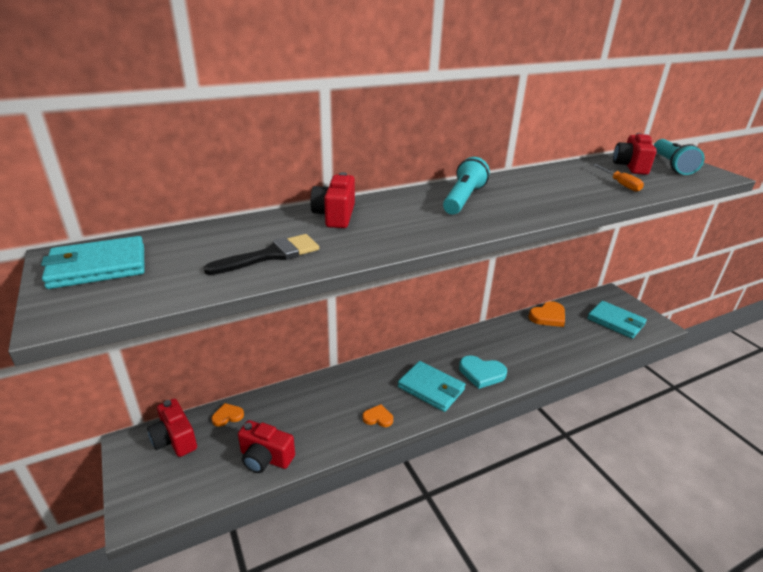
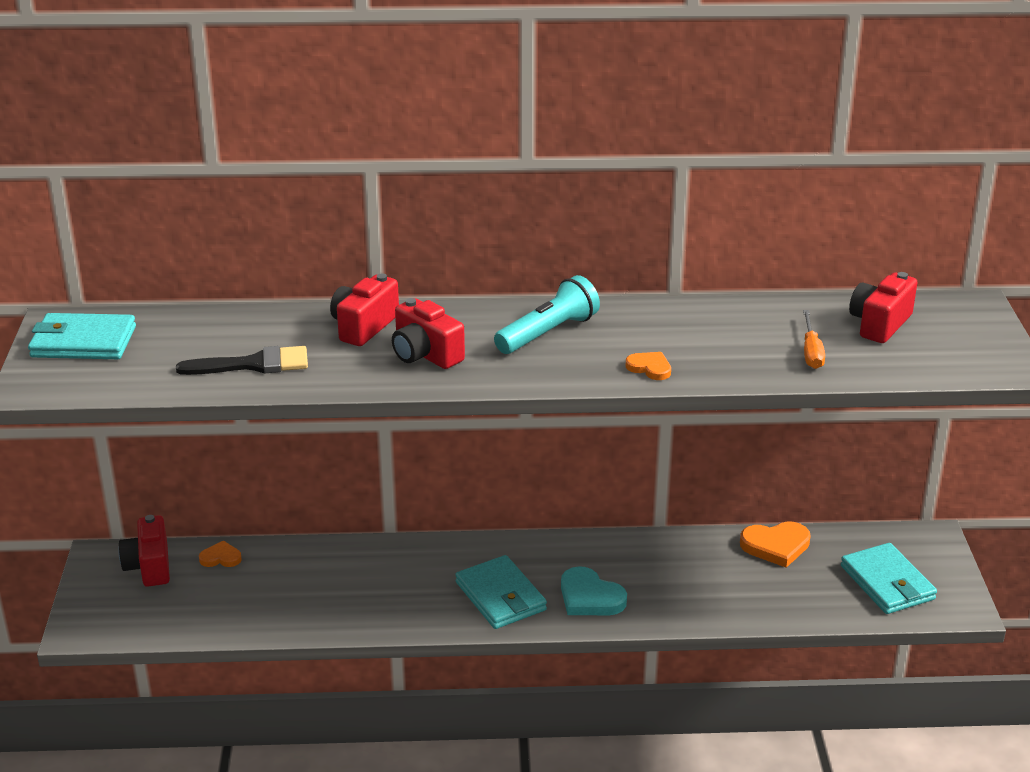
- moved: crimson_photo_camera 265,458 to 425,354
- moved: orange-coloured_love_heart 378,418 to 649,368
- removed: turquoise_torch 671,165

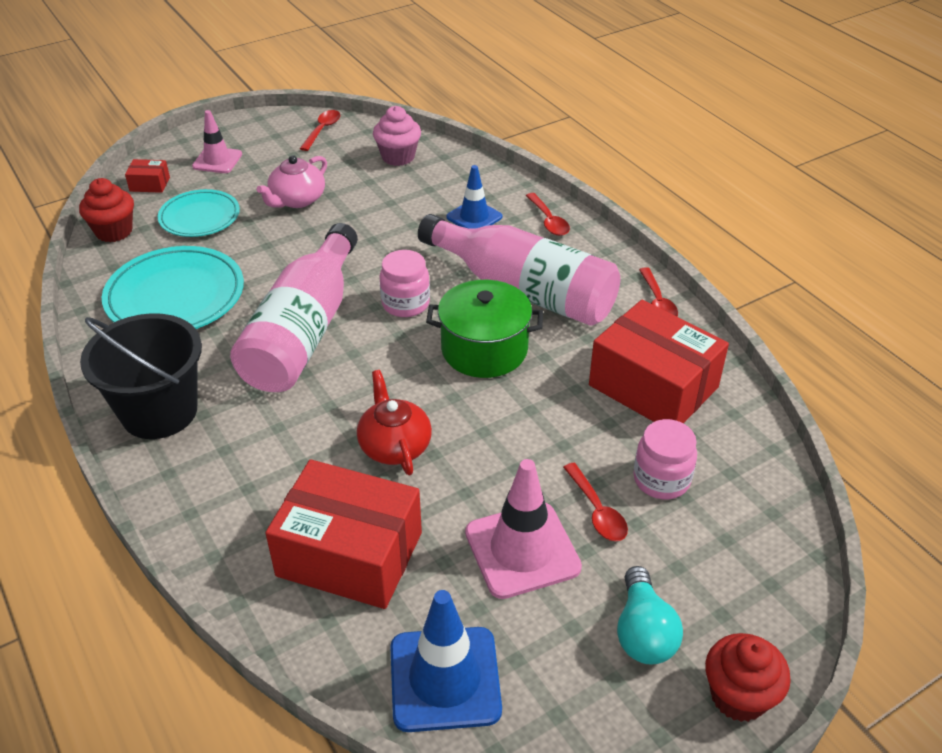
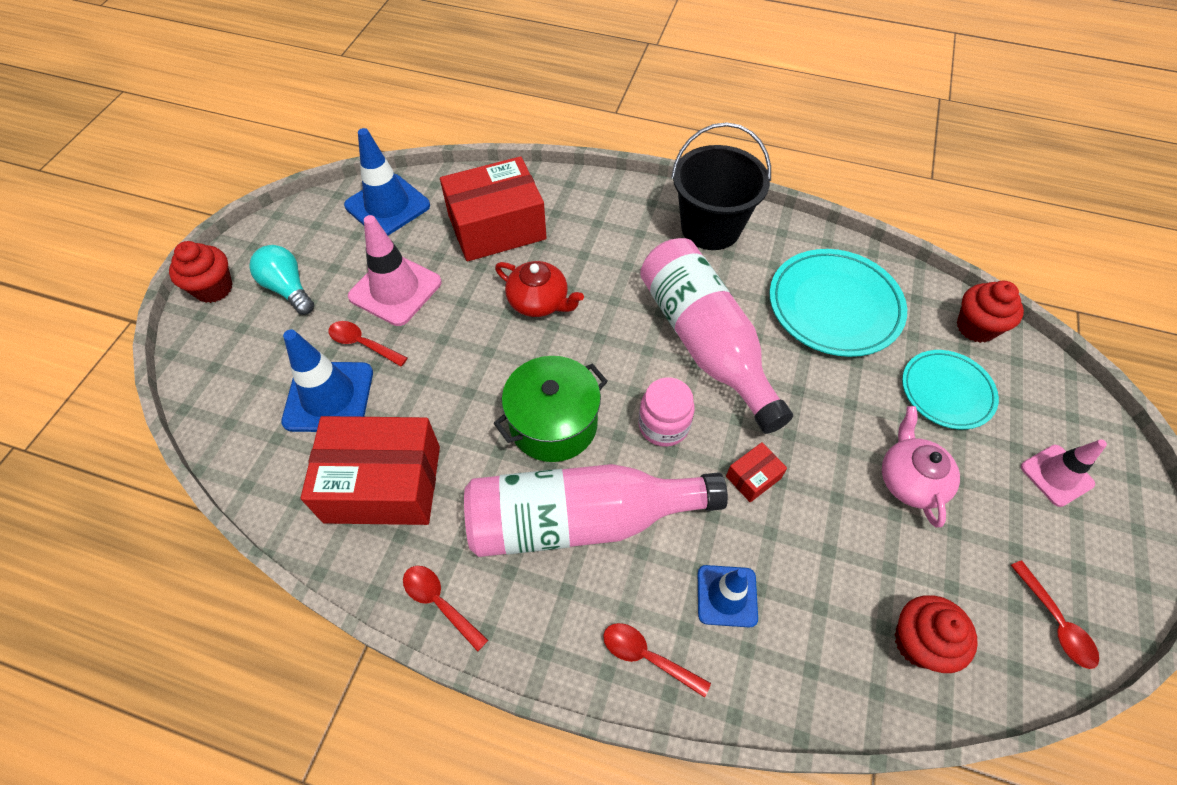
- moved: crimson_box 150,184 to 753,477
- recoloured: pink_muffin 398,157 to crimson_muffin 919,642
- replaced: pink_preserve_jar 661,479 to cobalt_safety_cone 329,397

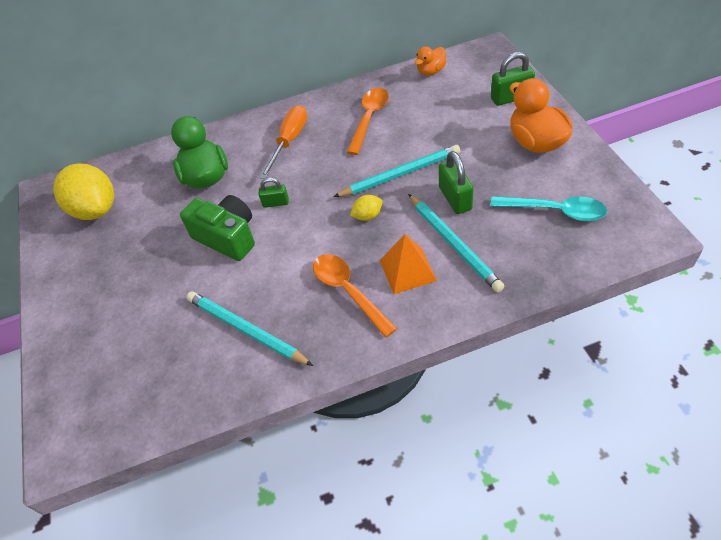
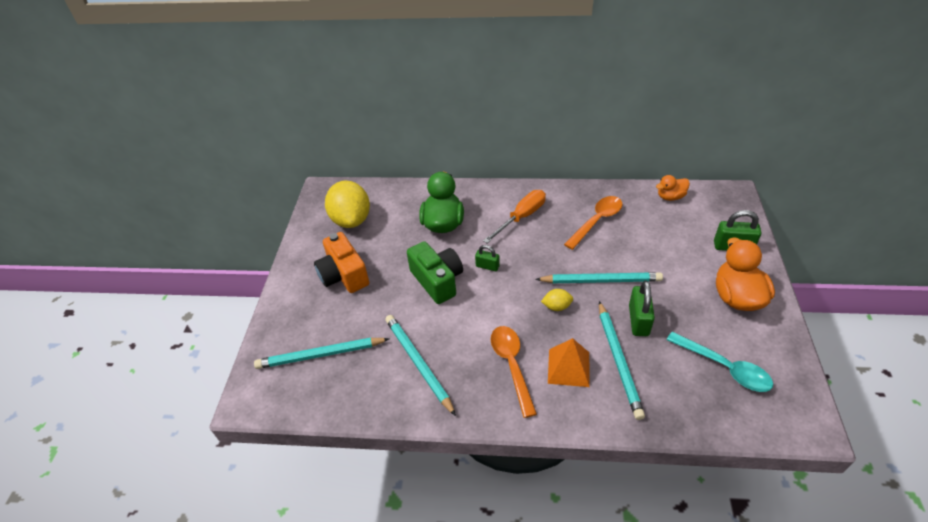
- added: turquoise_wooden_pencil 320,355
- added: orange-coloured_photo_camera 344,275

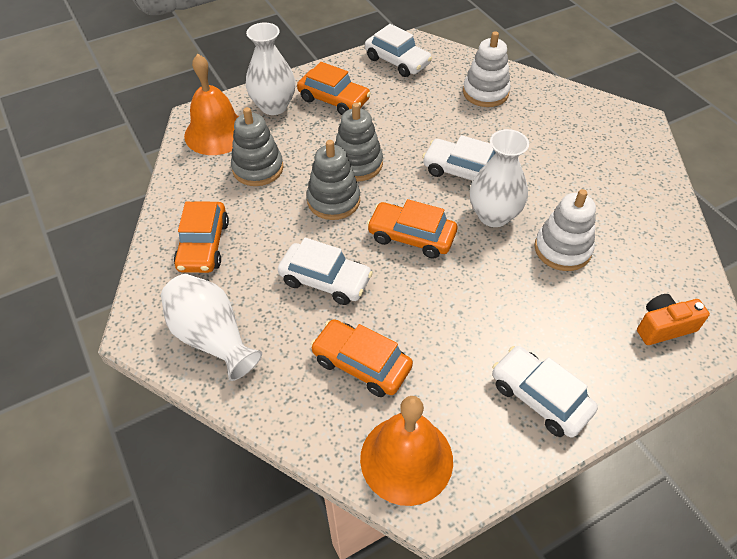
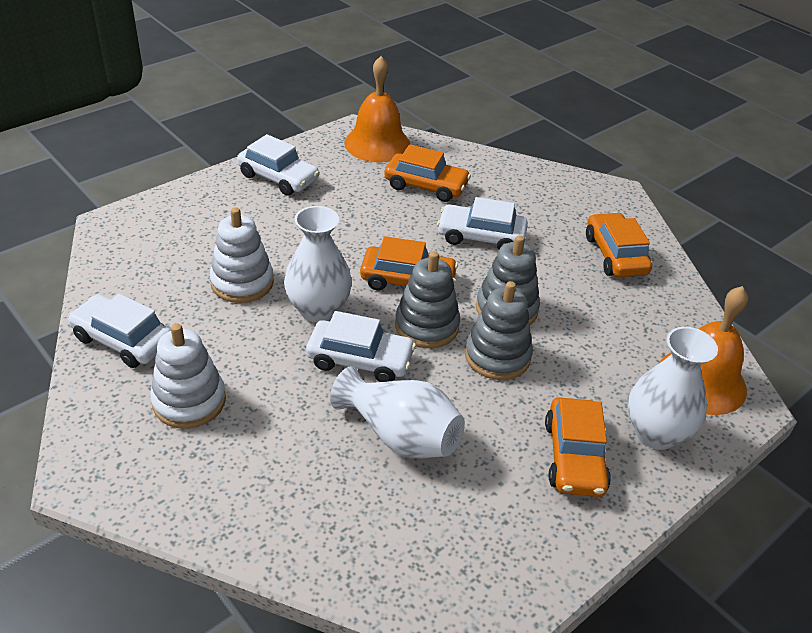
- moved: pure_white_tall_vase 212,337 to 400,435
- moved: gray_stacking_toy 258,168 to 426,326
- turned: orange-coloured_automobile 334,100 = 574,457 105 degrees counterclockwise
- moved: pure_white_automobile 397,61 to 123,340
- moved: pure_white_stacking_toy 485,92 to 189,401
- removed: orange-coloured_photo_camera 664,327

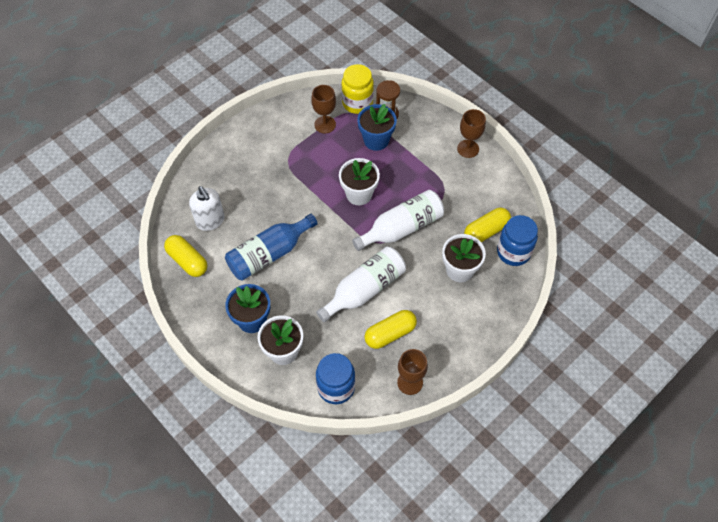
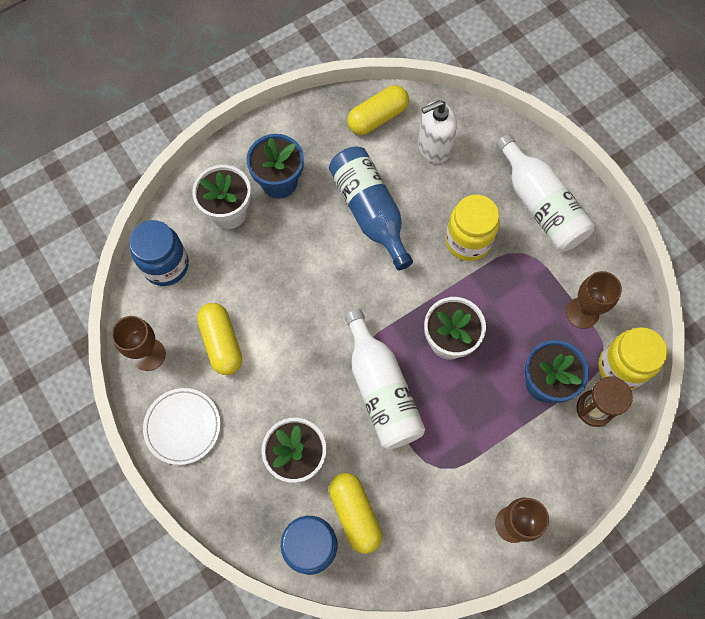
- moved: pure_white_flask 364,289 to 540,205
- added: pure_white_dinner_plate 182,427
- added: yellow_preserve_jar 468,241

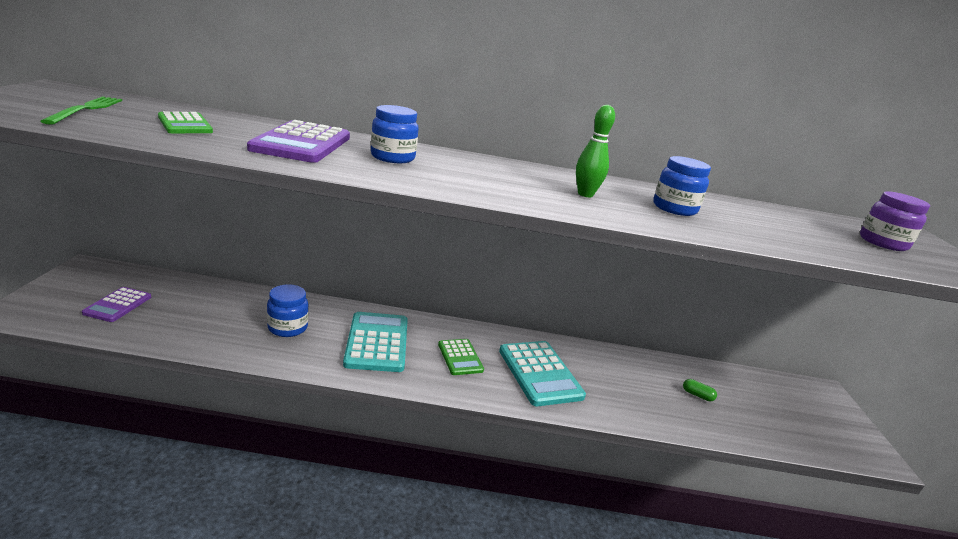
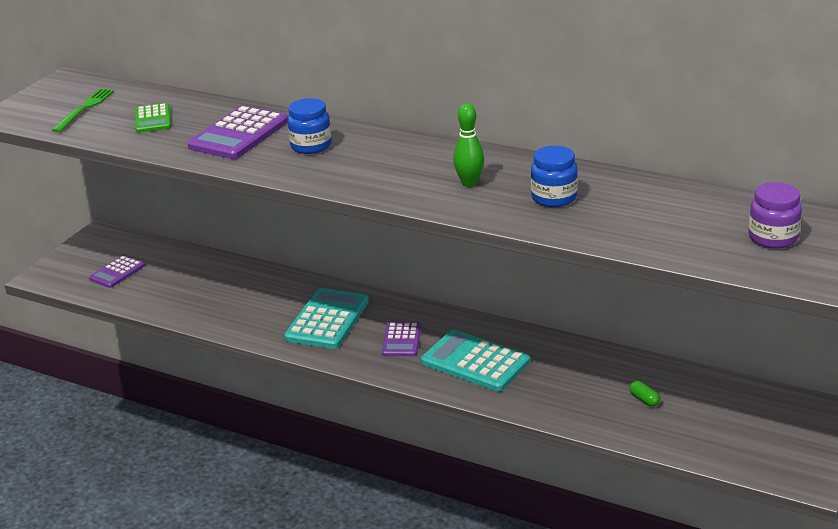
- removed: cobalt_preserve_jar 287,328
- recoloured: green_pocket_calculator 460,357 to purple_pocket_calculator 401,340
- turned: turquoise_pocket_calculator 539,373 = 475,362 120 degrees clockwise

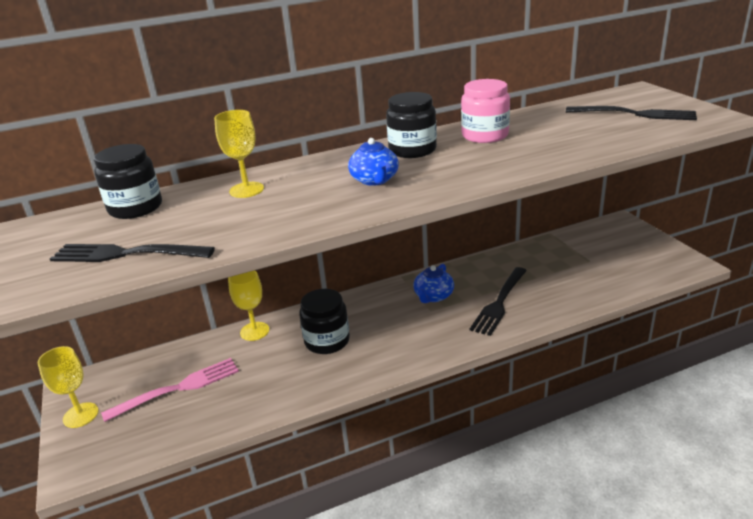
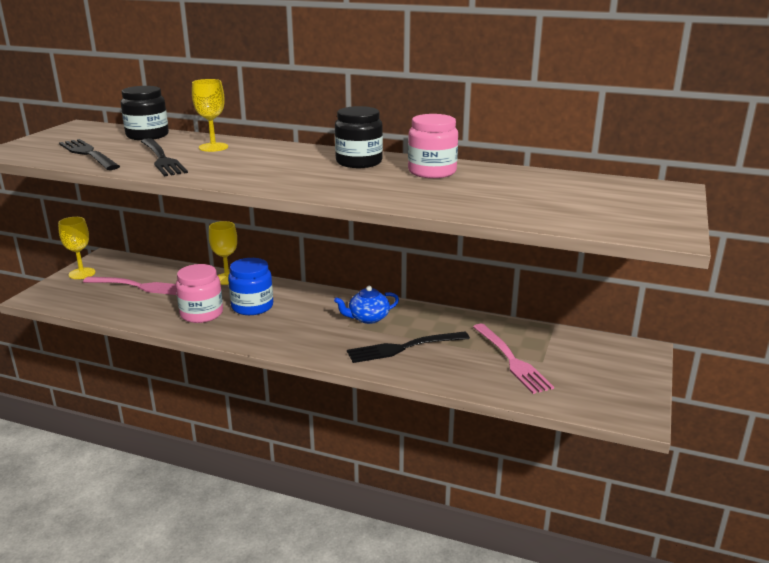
- recoloured: ebony_preserve_jar 327,341 to cobalt_preserve_jar 252,306
- removed: cobalt_tea_pot 375,180
- moved: ebony_table_fork 635,114 to 162,159
- added: pink_preserve_jar 201,314
- added: pink_table_fork 512,360

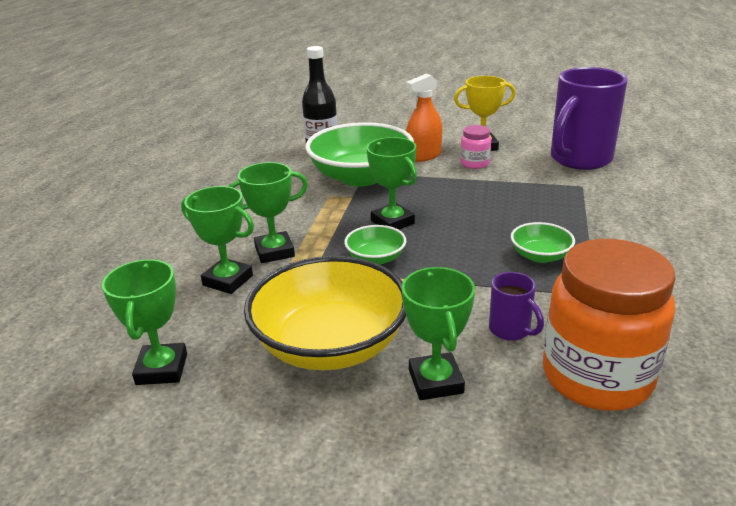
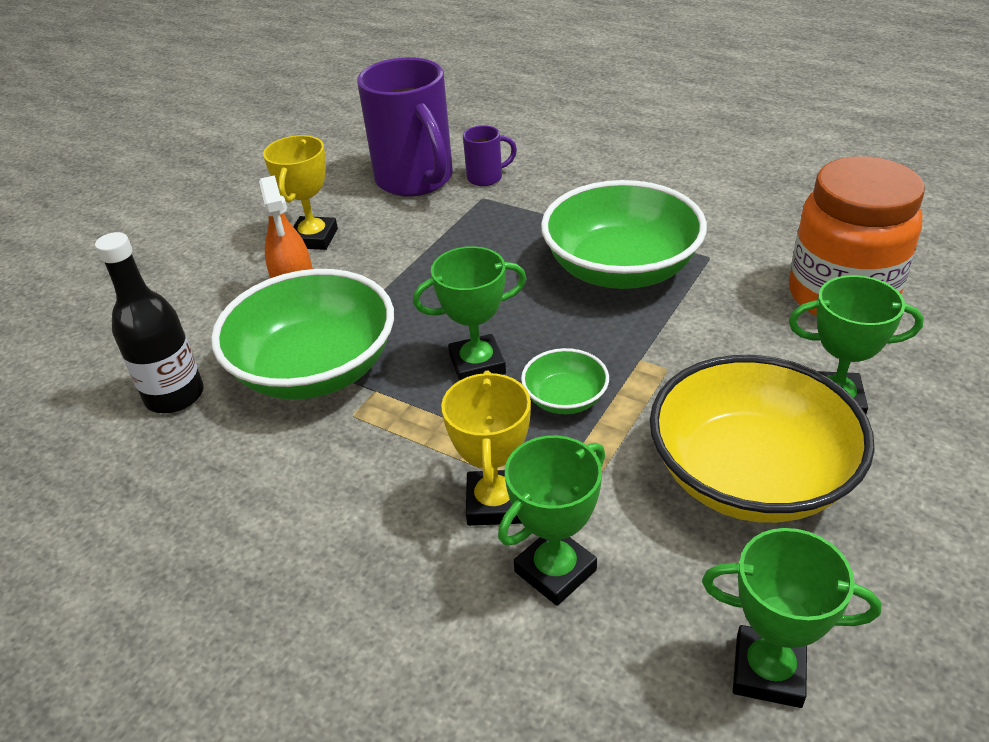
- recoloured: green_trophy 274,252 to yellow_trophy 495,503
- removed: pink_preserve_jar 474,164
- moved: purple_mug 511,330 to 486,177
- resized: green_deep_dish 540,256 = 621,269 x2.15

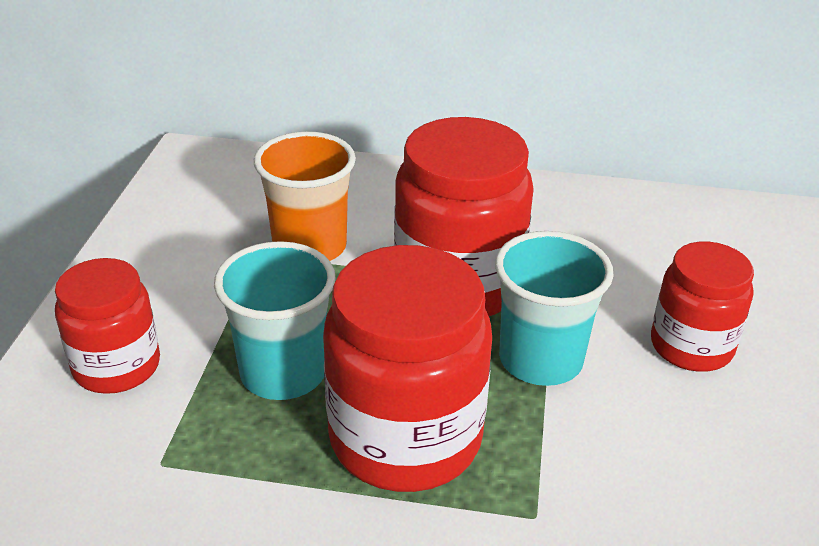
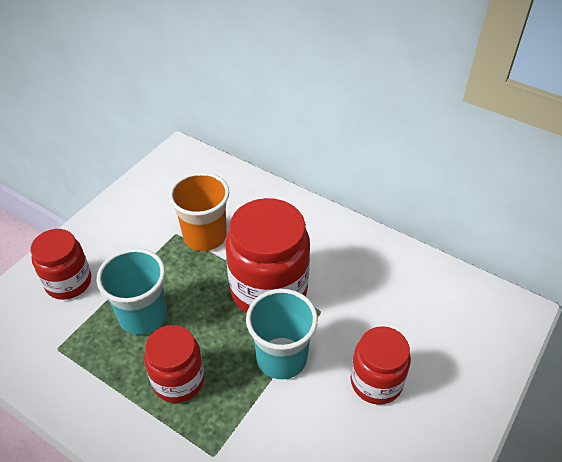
- resized: crimson_preserve_jar 405,438 = 178,380 x0.61

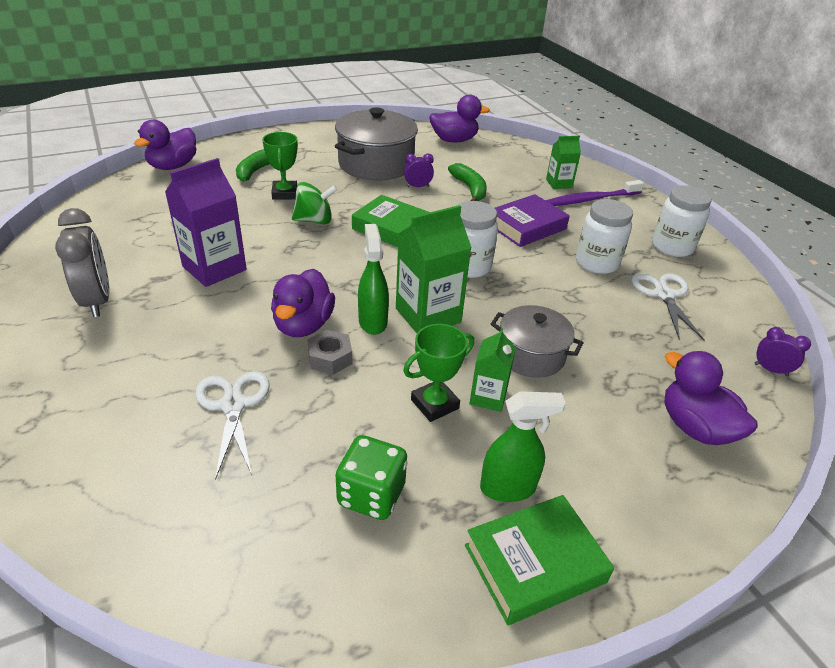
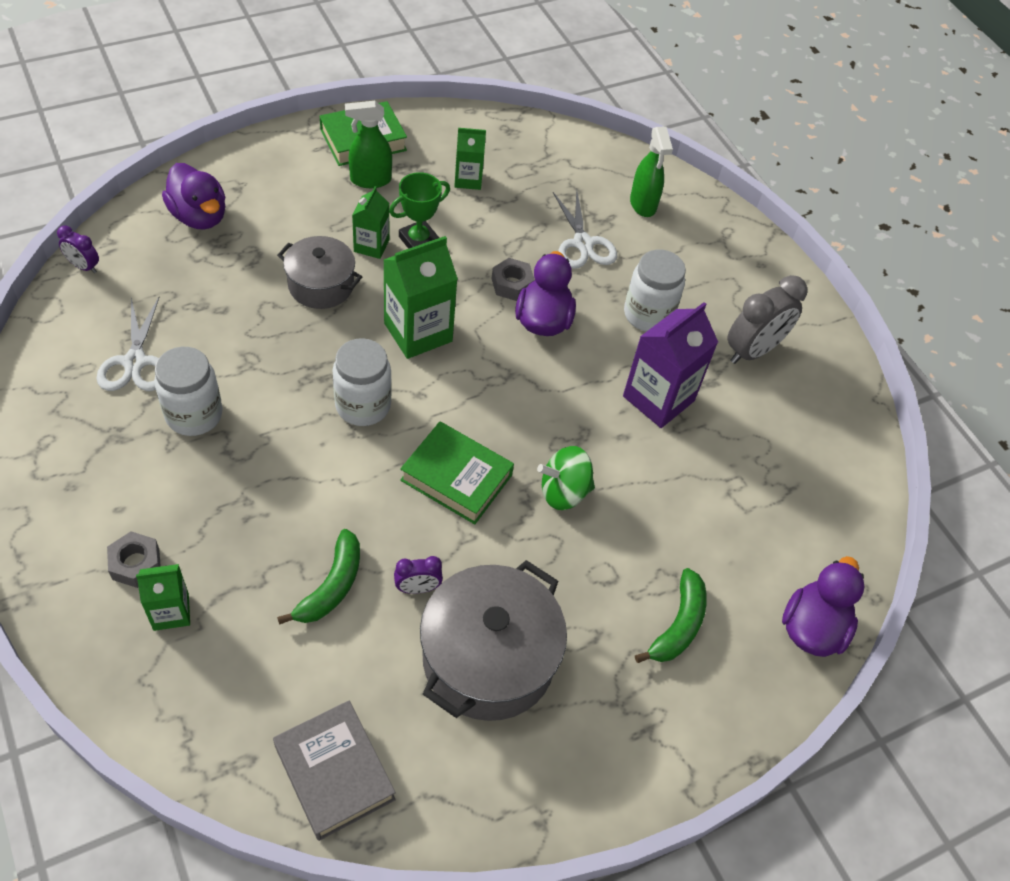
- turned: gray_alarm_clock 97,300 = 753,351 105 degrees counterclockwise
- removed: green_trophy 285,193
- replaced: green_dice 371,495 to green_carton 468,179
- moved: green_spray_cleaner 372,321 to 643,204
- replaced: purple_toy_duck 454,140 to gray_hardback 334,773
- turned: green_banana_fruit 470,189 = 332,586 135 degrees counterclockwise
- removed: purple_hardback 526,226
- replaced: purple_tooth_brush 590,199 to gray_nut 136,564
- moved: pure_white_preserve_jar 672,247 to 648,315

